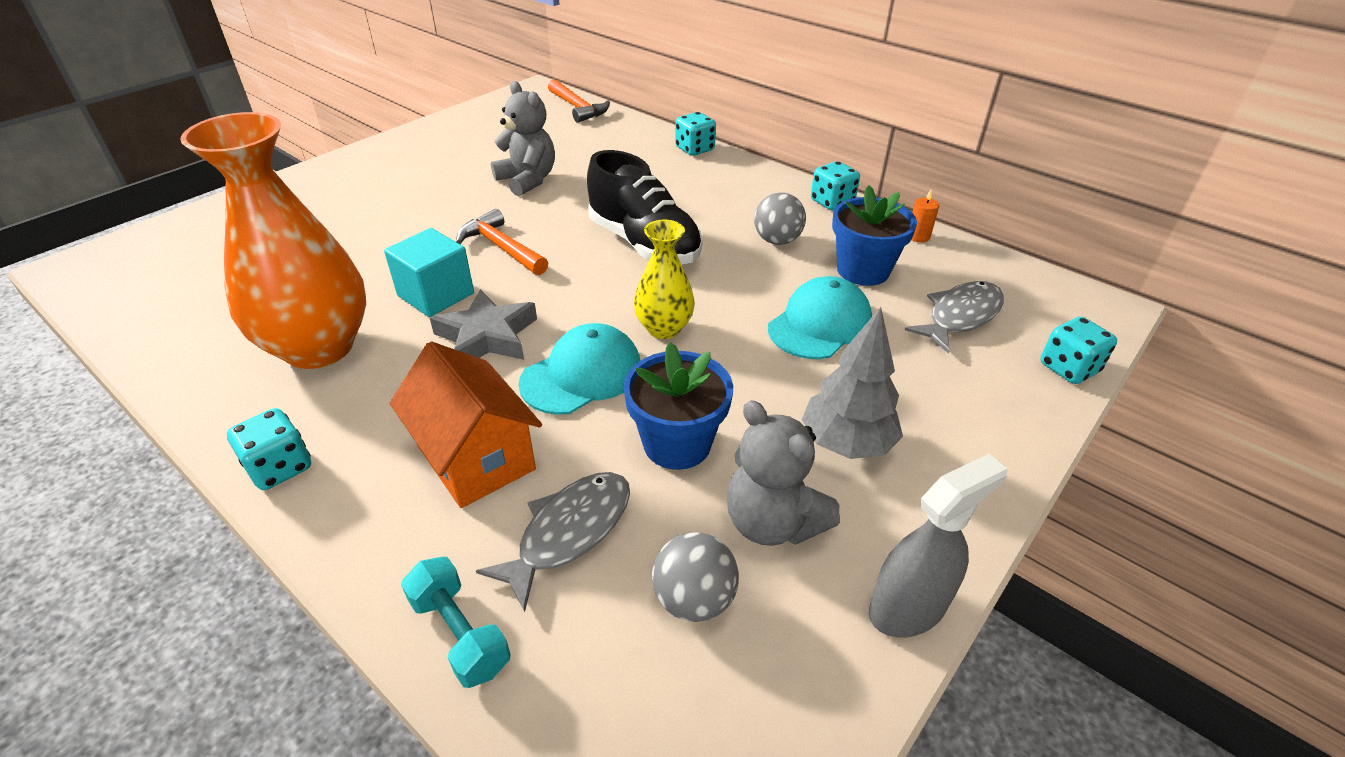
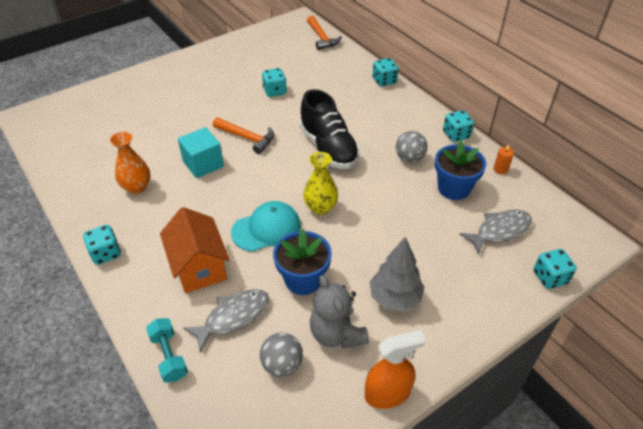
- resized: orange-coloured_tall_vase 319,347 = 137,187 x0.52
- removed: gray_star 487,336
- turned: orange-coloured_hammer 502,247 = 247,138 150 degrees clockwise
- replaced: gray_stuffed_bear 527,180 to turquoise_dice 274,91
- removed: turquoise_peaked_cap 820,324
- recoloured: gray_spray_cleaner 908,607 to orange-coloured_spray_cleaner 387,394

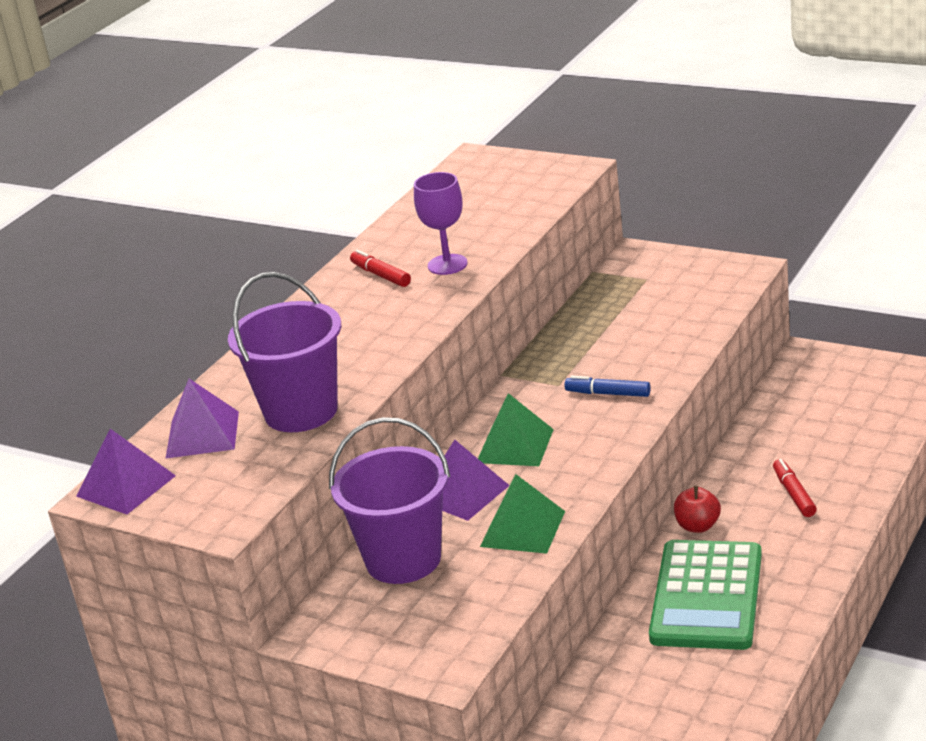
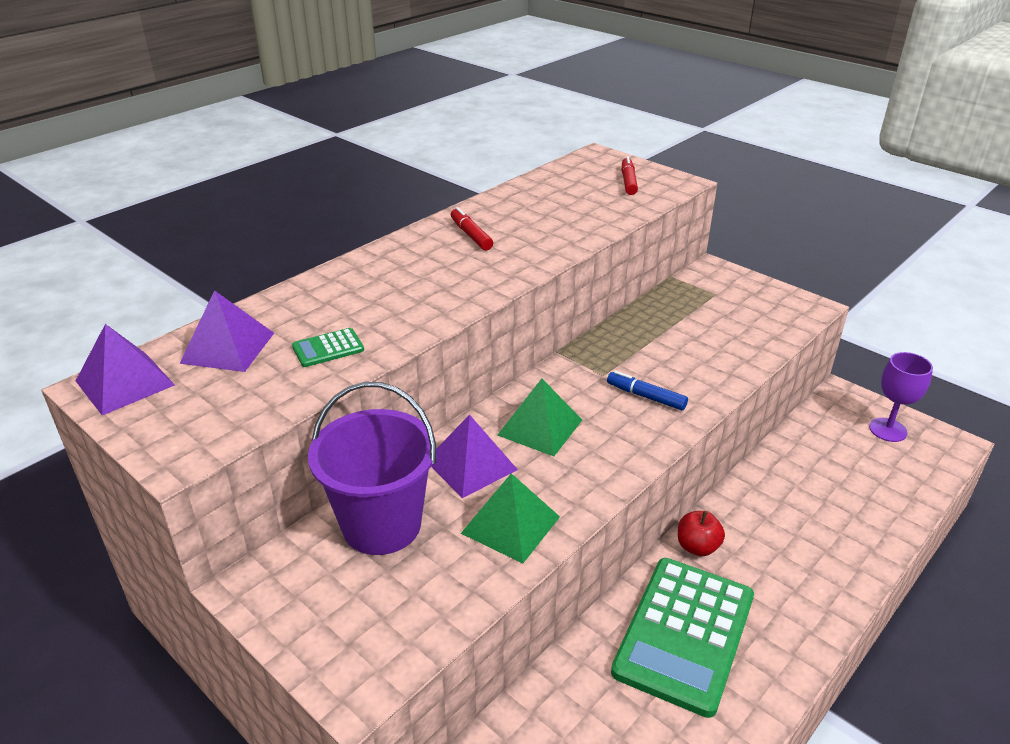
- replaced: purple_pail 301,411 to green_pocket_calculator 328,348
- moved: purple_goblet 447,264 to 888,430
- moved: crimson_marker 794,494 to 628,181

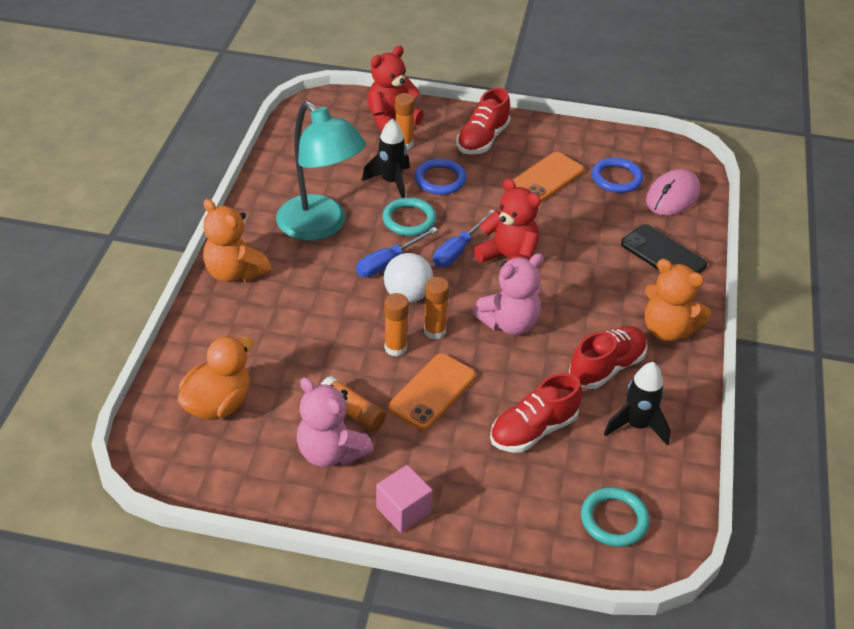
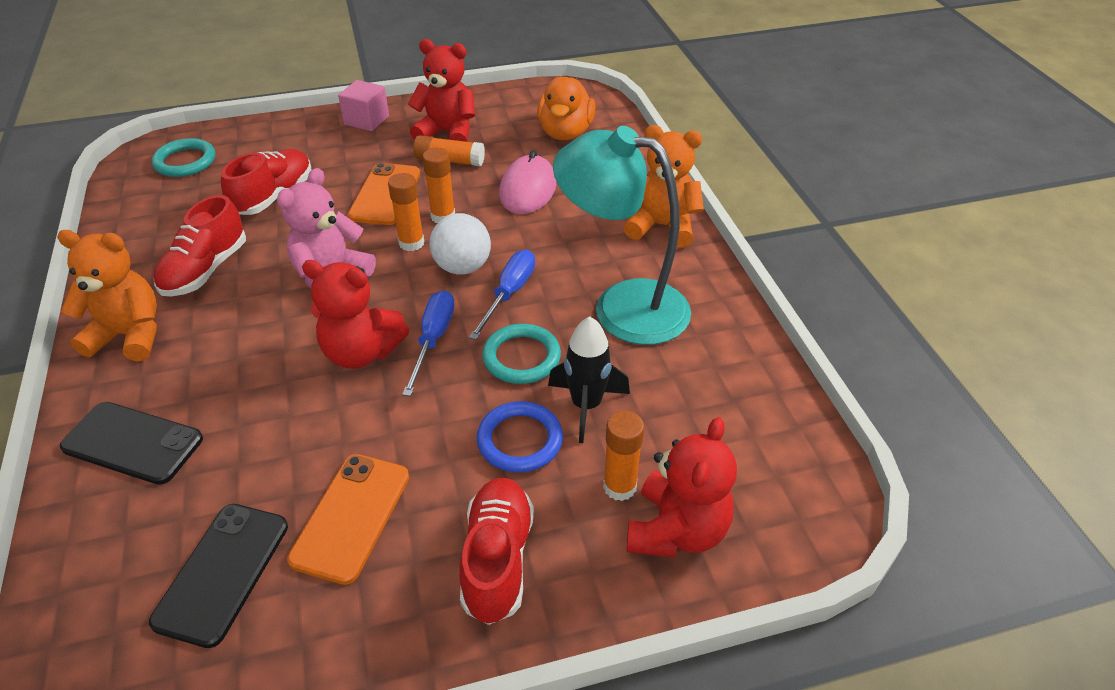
- recoloured: pink_stuffed_bear 331,452 to crimson_stuffed_bear 447,133
- replaced: cobalt_ring 616,178 to ebony_smartphone 222,573
- removed: ebony_spaceship 637,425
- moved: pink_mouse 672,196 to 528,189

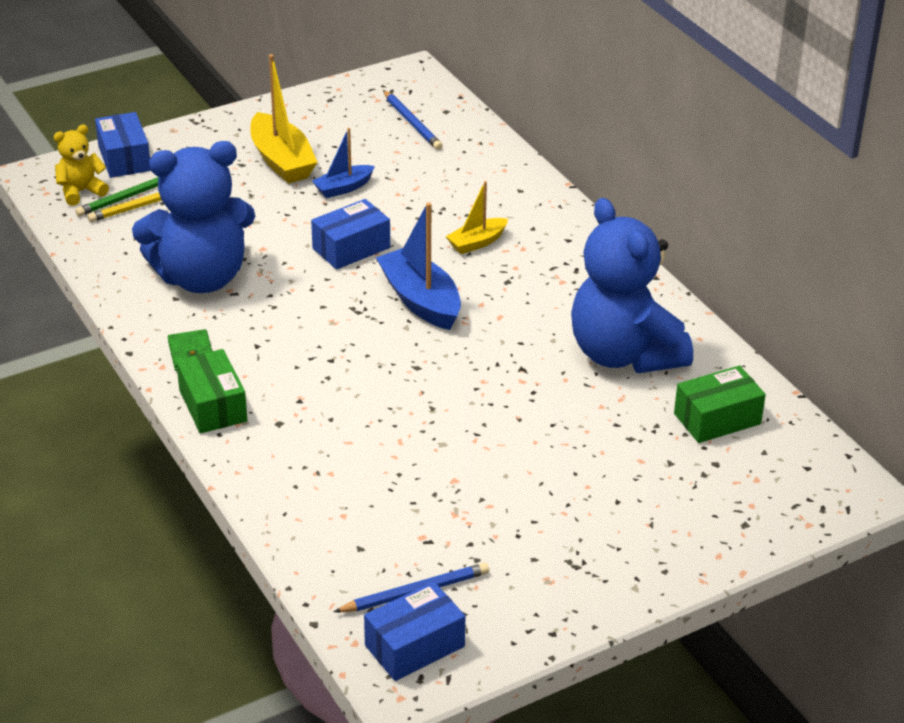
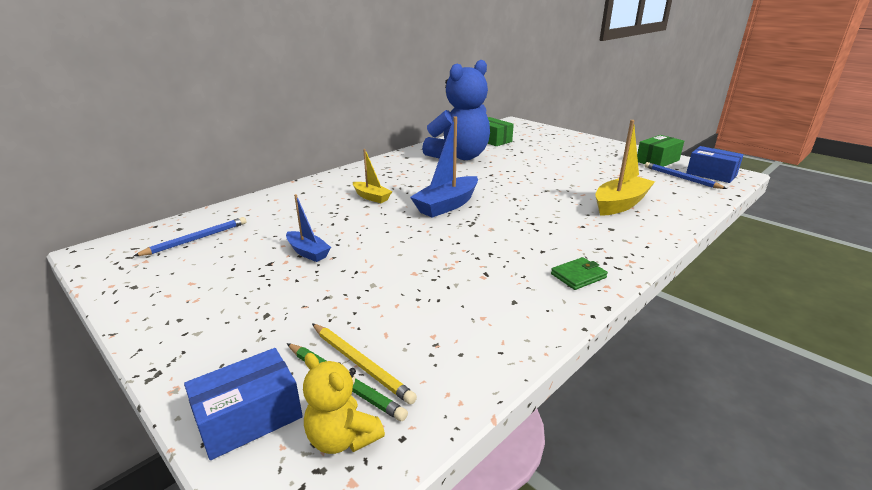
- removed: cobalt_stuffed_bear 201,277
- moved: green_box 213,406 to 657,161
- moved: yellow_toy_boat 281,161 to 620,204
- removed: cobalt_box 351,248

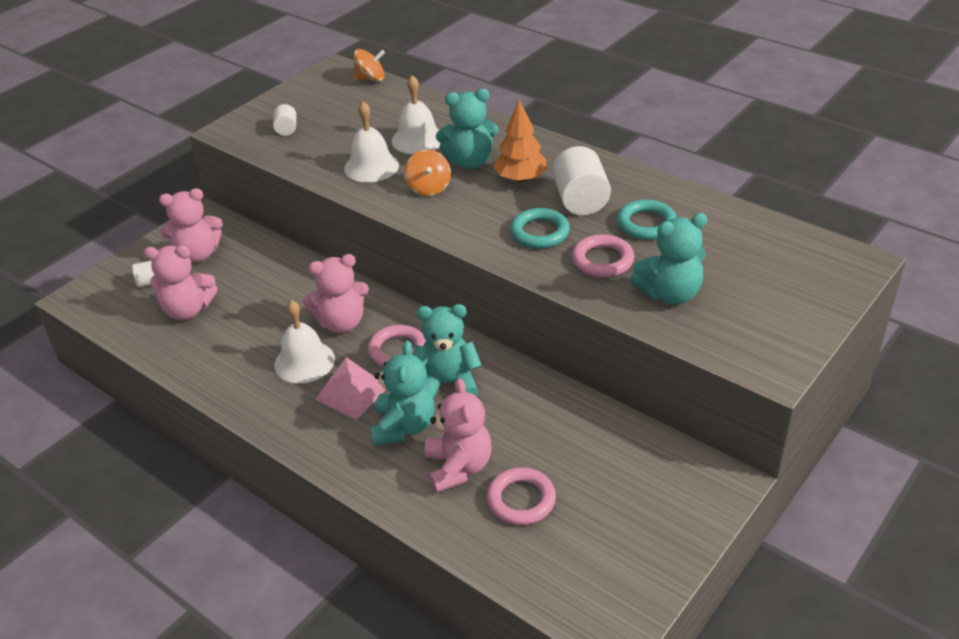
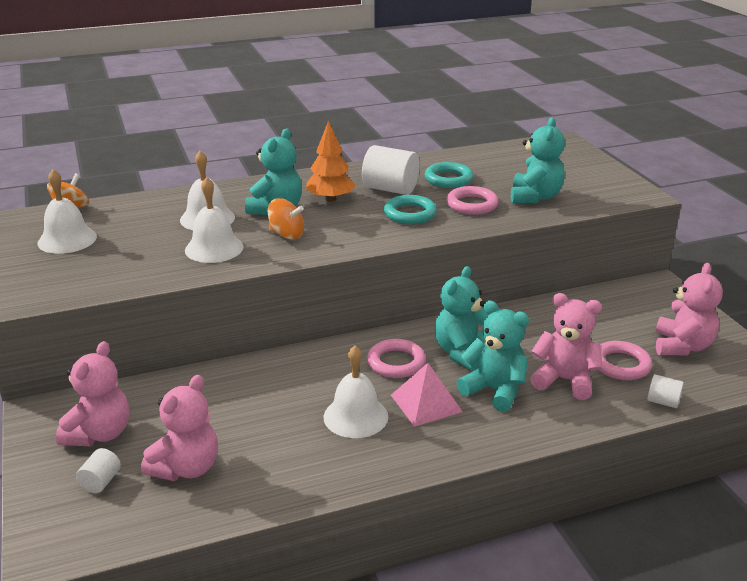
- moved: pure_white_cylinder 286,129 to 663,402
- moved: pink_stuffed_bear 341,323 to 682,346
- added: pure_white_hand_bell 67,239

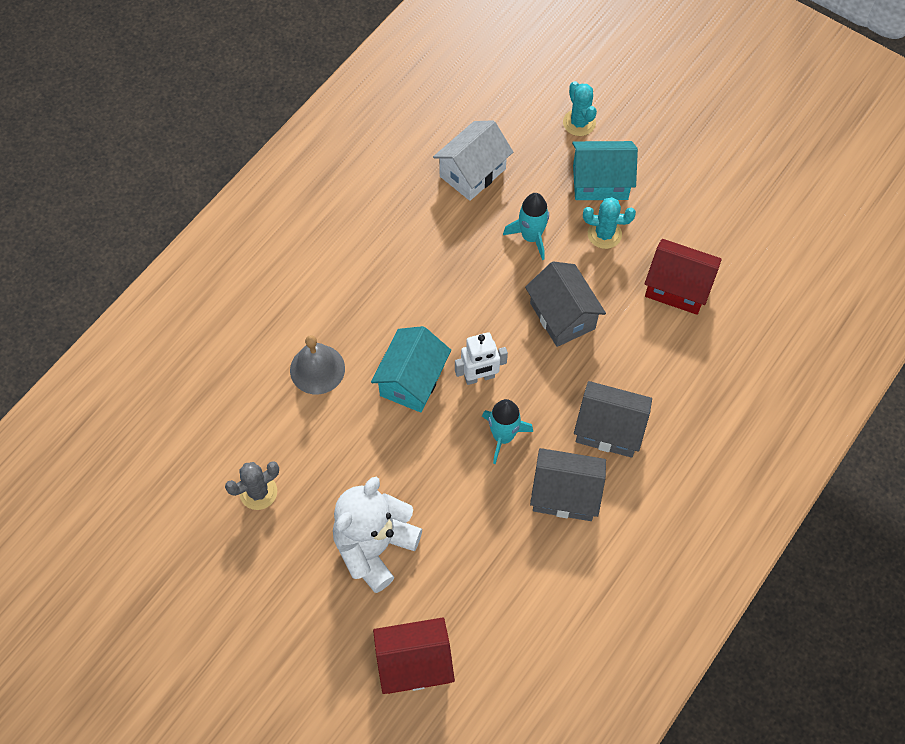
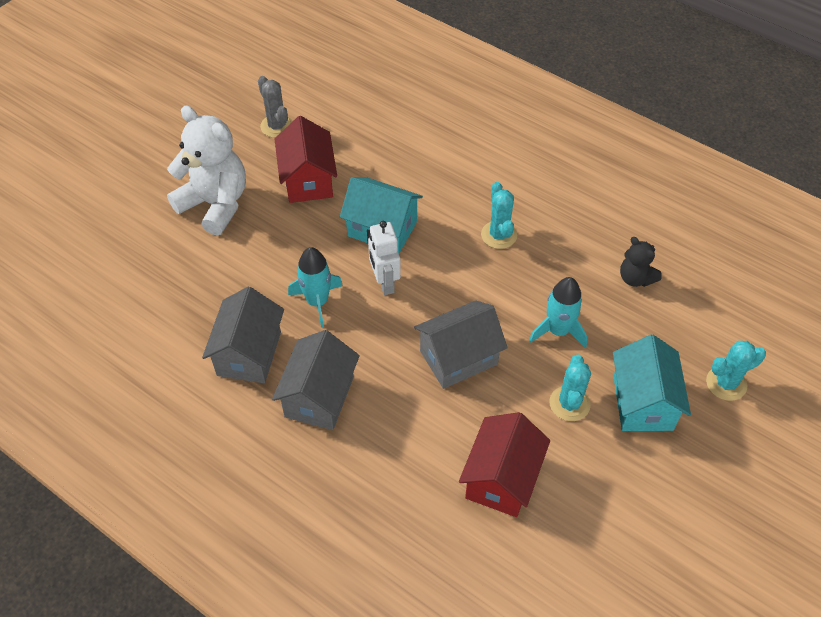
- removed: gray_hand_bell 317,369
- moved: crimson_toy_house 414,663 to 308,180
- replaced: pure_white_toy_house 472,172 to ebony_stuffed_bear 635,278
- added: turquoise_saguaro_cactus 499,235

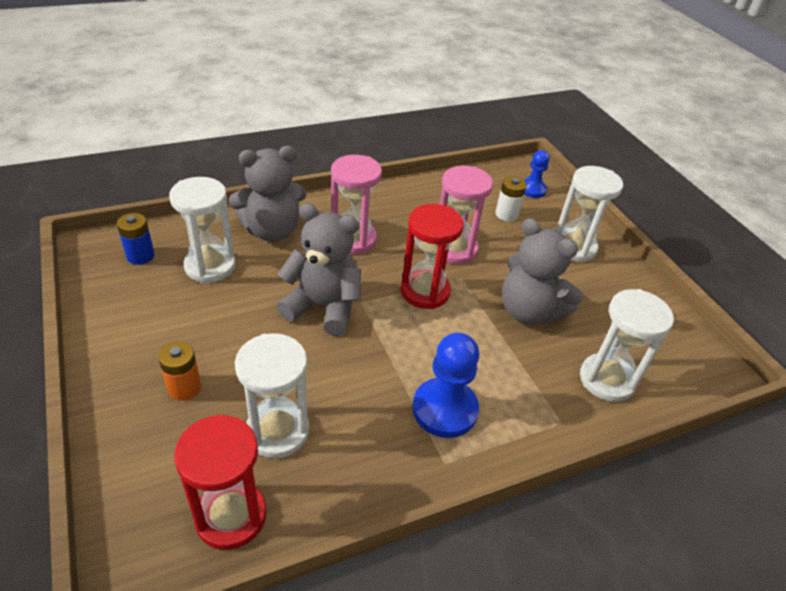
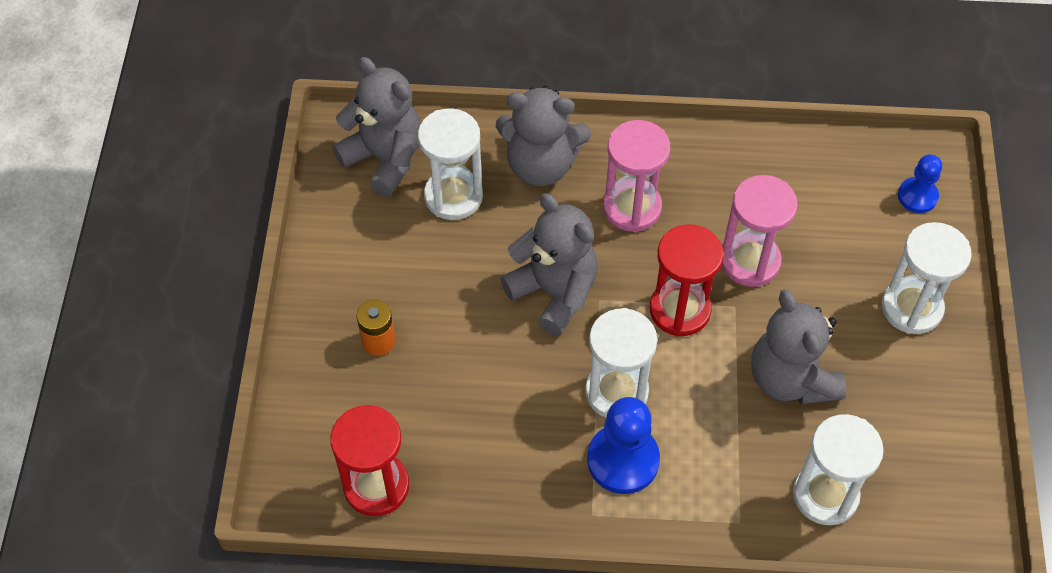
- replaced: cobalt_battery 140,256 to gray_stuffed_bear 385,158
- moved: pure_white_hourglass 277,431 to 616,392
- removed: pure_white_battery 506,214

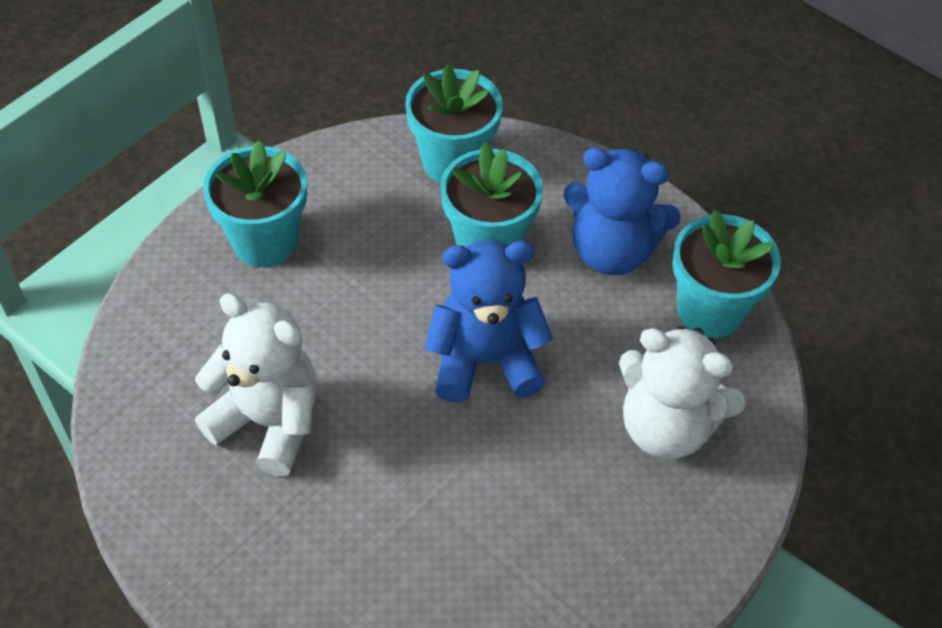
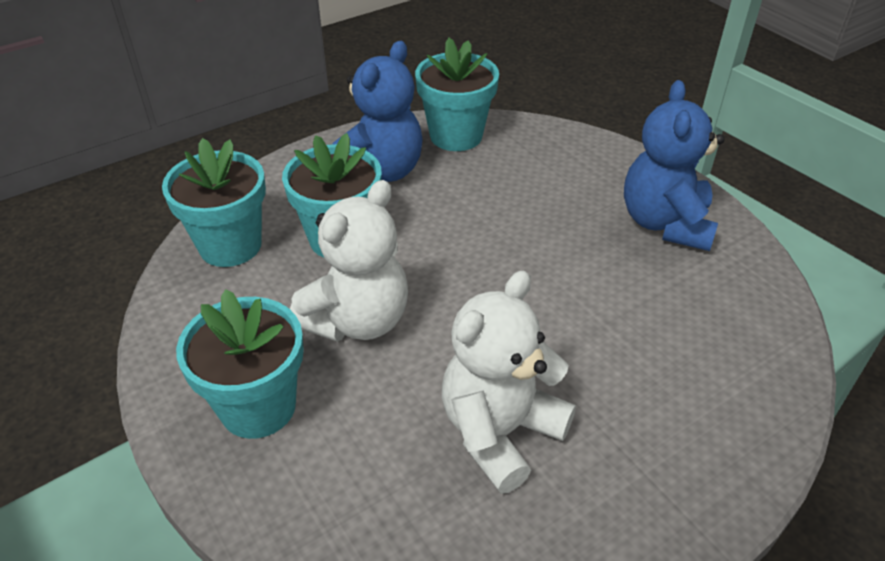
- moved: cobalt_stuffed_bear 485,361 to 665,223
- moved: pure_white_stuffed_bear 666,427 to 357,320

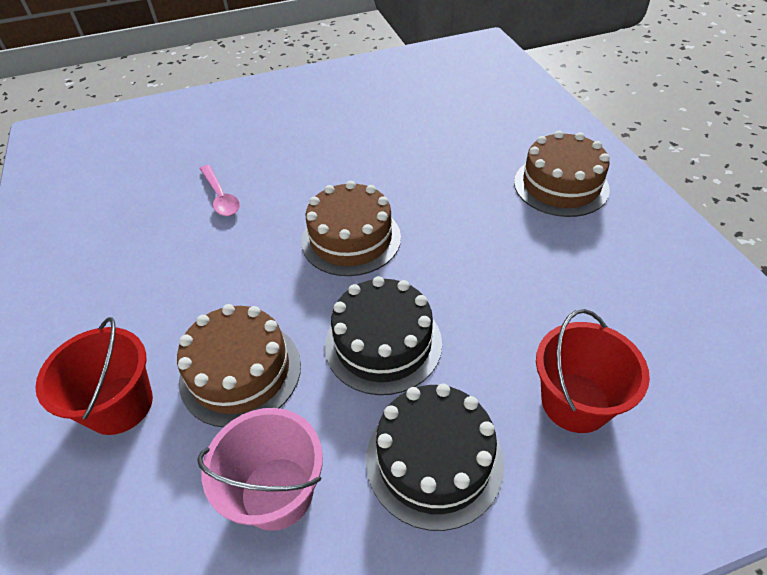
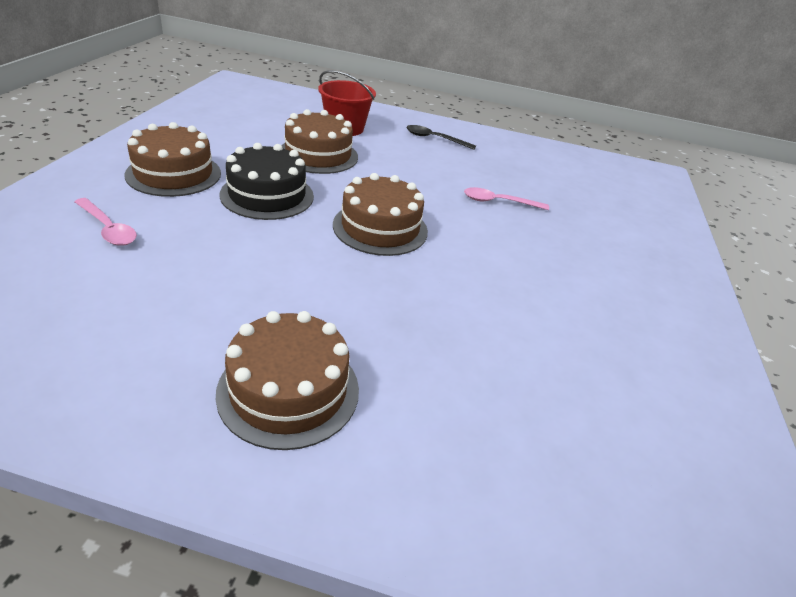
- removed: pink_pail 277,492
- recoloured: ebony_layer_cake 434,459 to brown_layer_cake 174,174
- replaced: crimson_pail 575,402 to pink_tablespoon 108,229
- added: ebony_tablespoon 435,139

